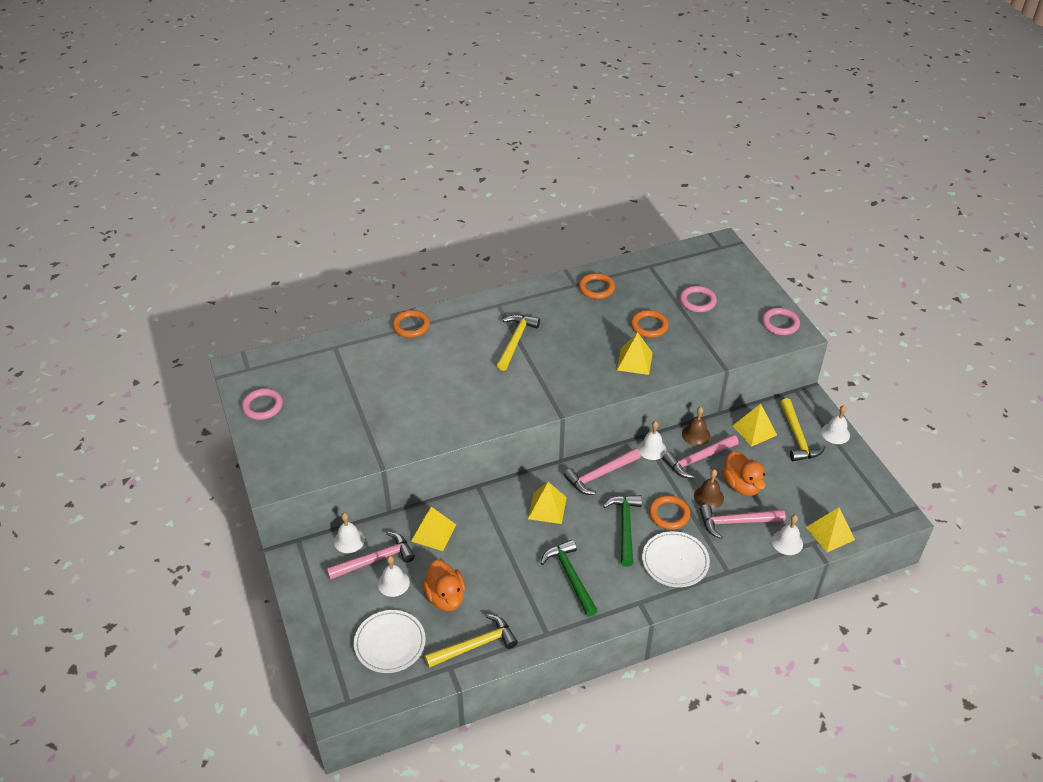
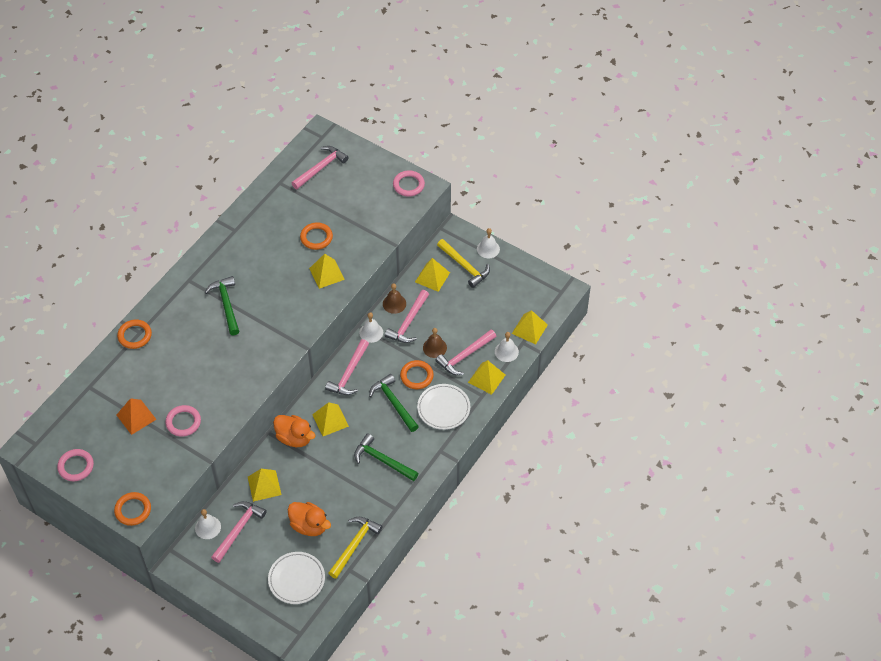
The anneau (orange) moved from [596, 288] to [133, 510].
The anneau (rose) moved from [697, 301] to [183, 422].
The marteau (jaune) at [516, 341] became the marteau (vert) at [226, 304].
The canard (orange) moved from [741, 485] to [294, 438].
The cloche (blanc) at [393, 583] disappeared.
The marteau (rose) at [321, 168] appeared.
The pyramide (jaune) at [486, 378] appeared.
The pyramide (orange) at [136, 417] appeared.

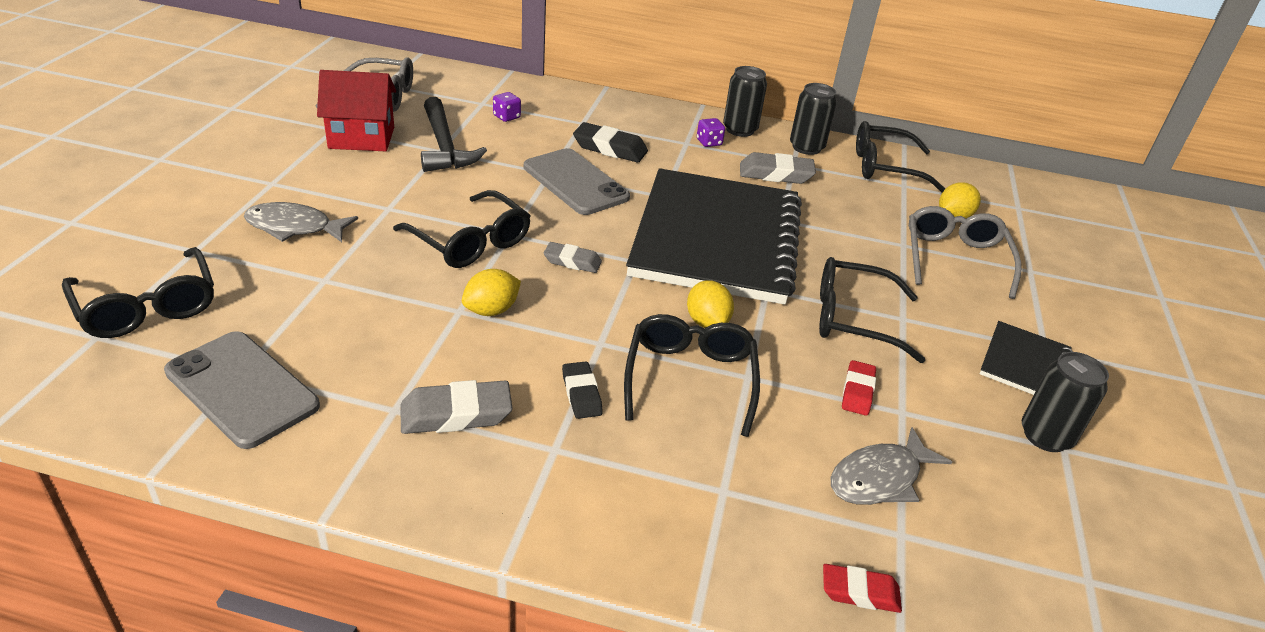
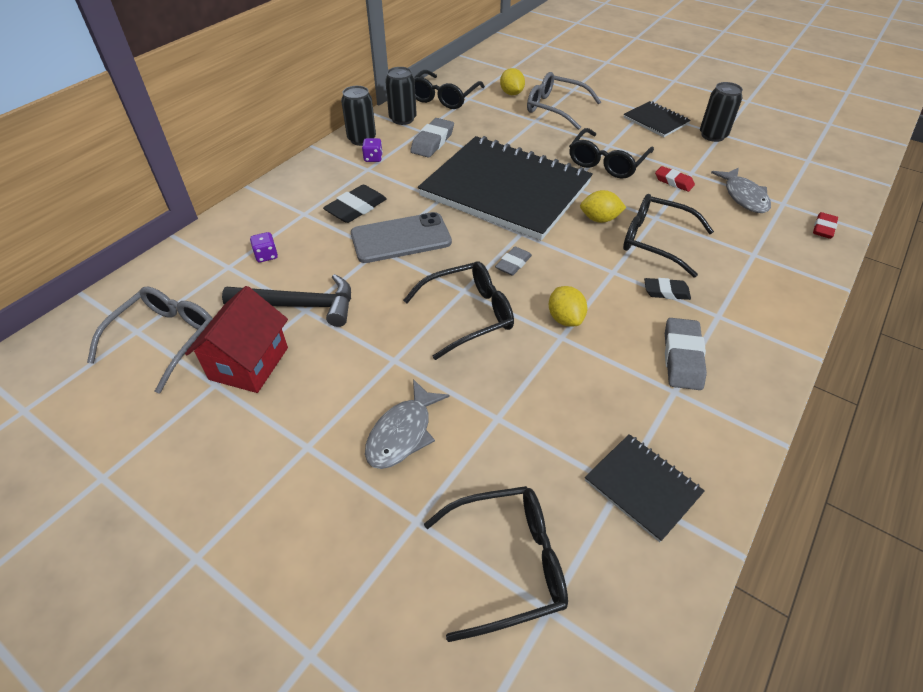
The téléphone (gris) at [242, 389] was replaced by the carnet (noir) at [642, 487].

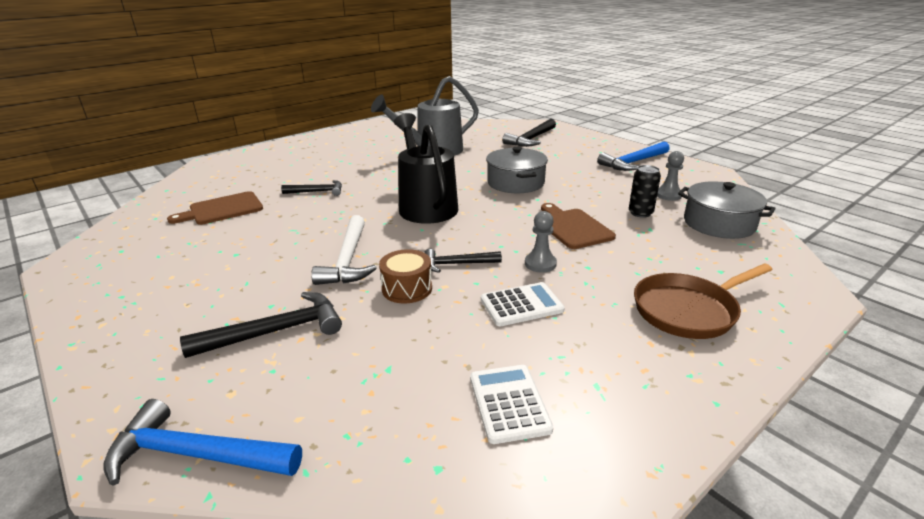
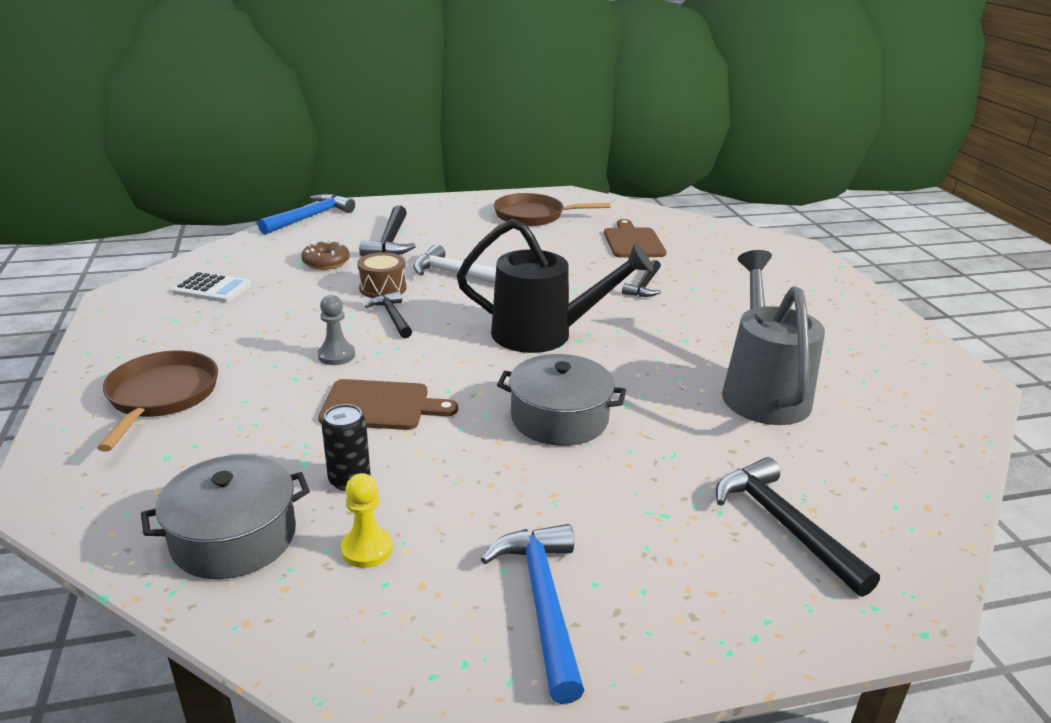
The pion (gris) at [668, 195] became the pion (jaune) at [367, 549].
The marteau (noir) at [457, 264] turned 45 degrees counterclockwise.
The calculatrice (blanc) at [521, 305] disappeared.
The poêle (marron) at [534, 216] appeared.
The beignet (marron) at [326, 262] appeared.

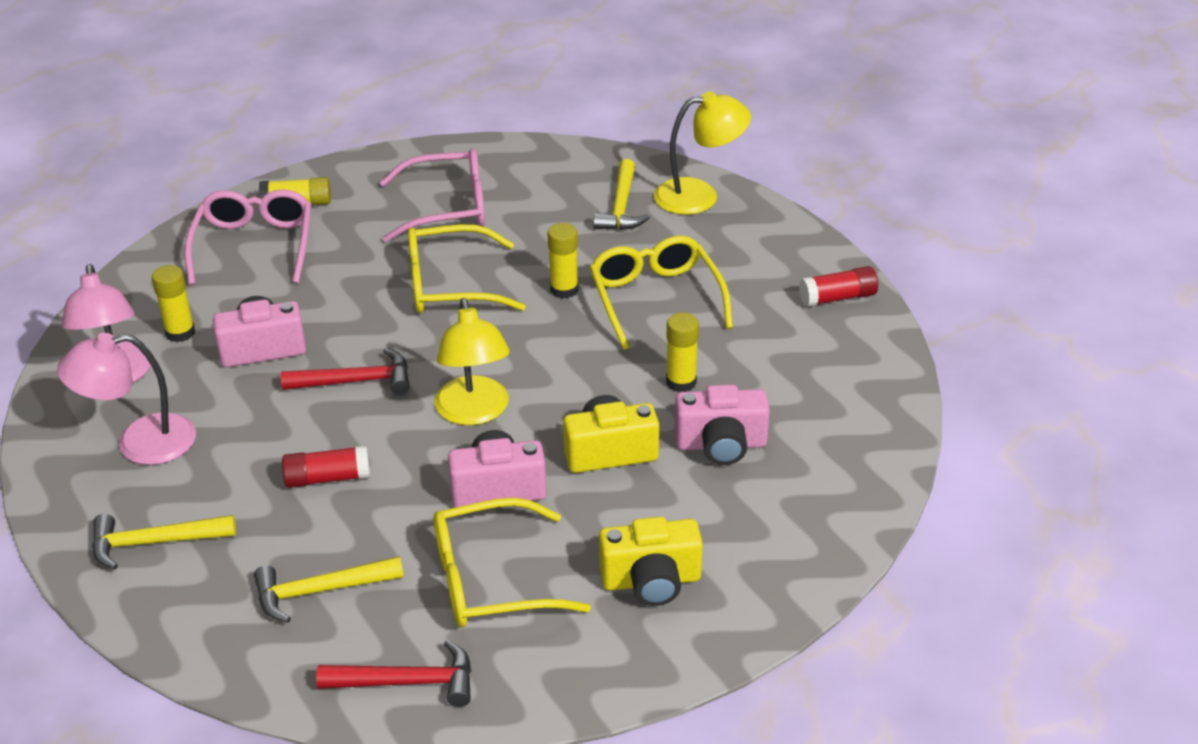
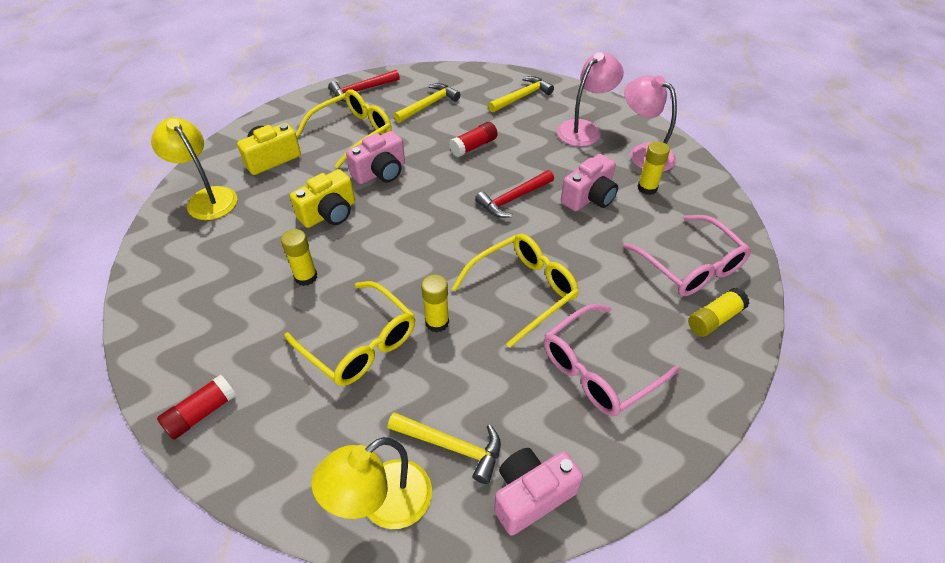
The marteau (jaune) at [621, 206] turned 135 degrees clockwise.
The lampe (jaune) moved from [474, 412] to [207, 198].
The appareil photo (rose) moved from [721, 444] to [531, 495].

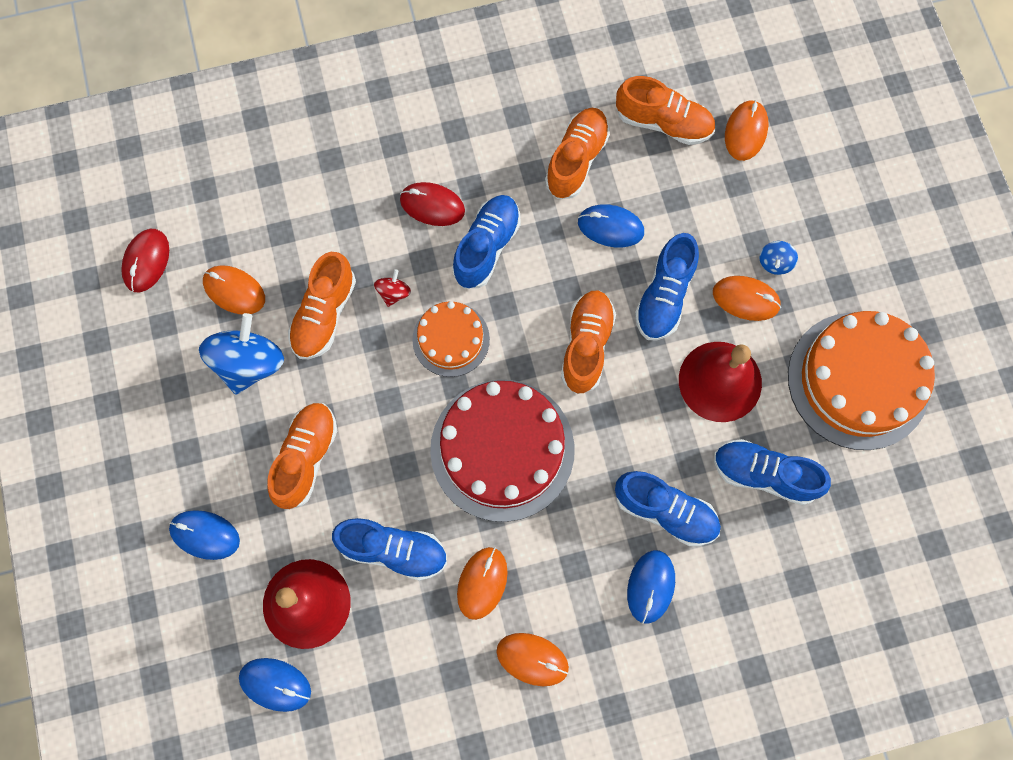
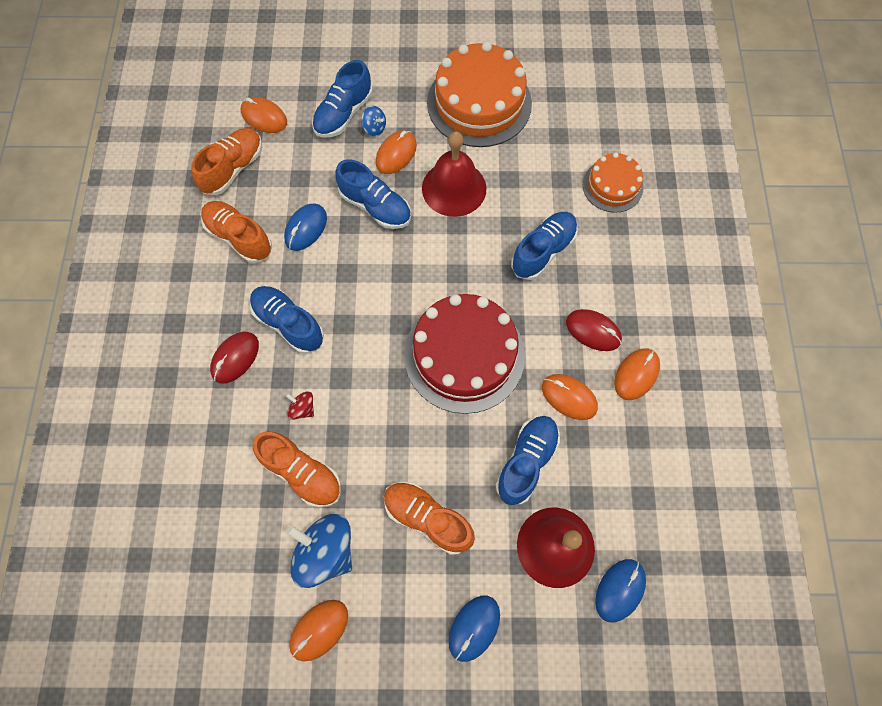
The souris (rouge) moved from [146, 261] to [593, 331].
The souris (orange) moved from [234, 291] to [319, 630].
The chaussure (orange) at [586, 345] disappeared.
The gâteau (orange) moved from [451, 339] to [612, 186].
The chaussure (bleu) moved from [764, 474] to [343, 114].
The souris (bleu) at [650, 586] disappeared.

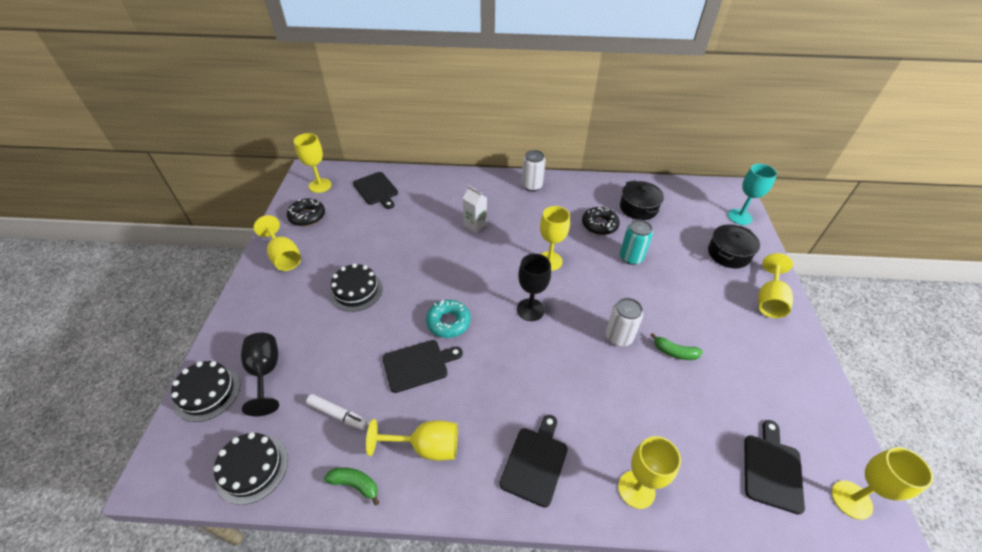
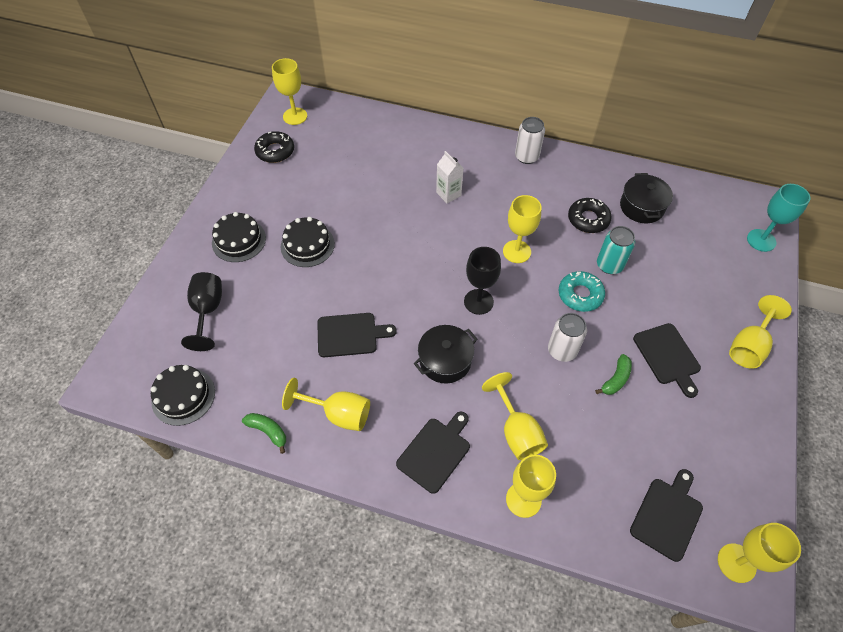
The planche à découper (noir) moved from [376, 190] to [668, 356].
The verre à pied (jaune) moved from [284, 256] to [516, 431].
The marmite (noir) moved from [728, 254] to [445, 361].
The beignet (turquoise) moved from [448, 322] to [580, 295].
The banane (vert) at [674, 352] turned 90 degrees counterclockwise.
The gâteau (noir) moved from [207, 393] to [239, 240].
The feutre (blanc) at [338, 415] disappeared.

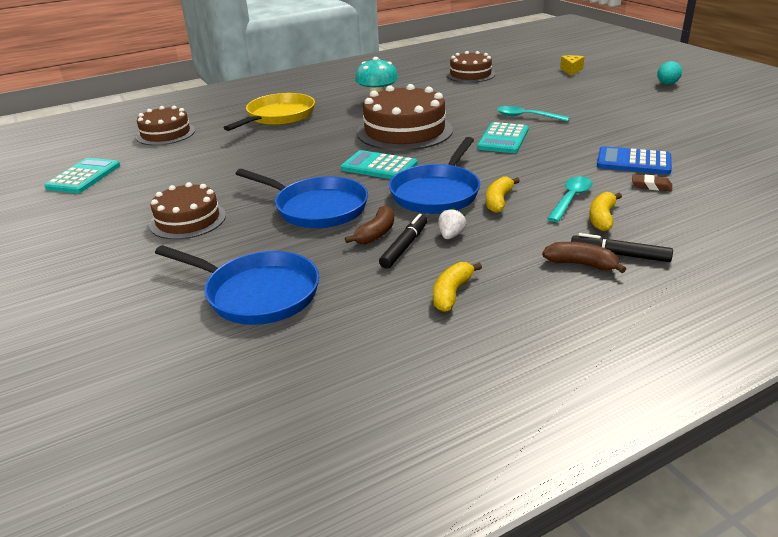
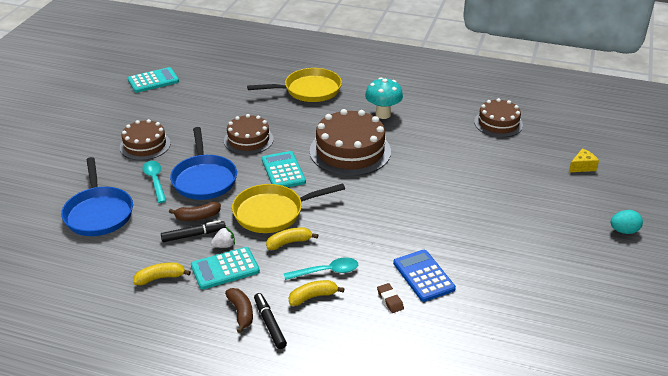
The gâteau (marron) moved from [165, 134] to [248, 140].
The cuillère (turquoise) moved from [527, 117] to [155, 181].
The calculatrice (turquoise) moved from [503, 139] to [225, 269].
The poêle (bleu) at [437, 193] became the poêle (jaune) at [273, 212].

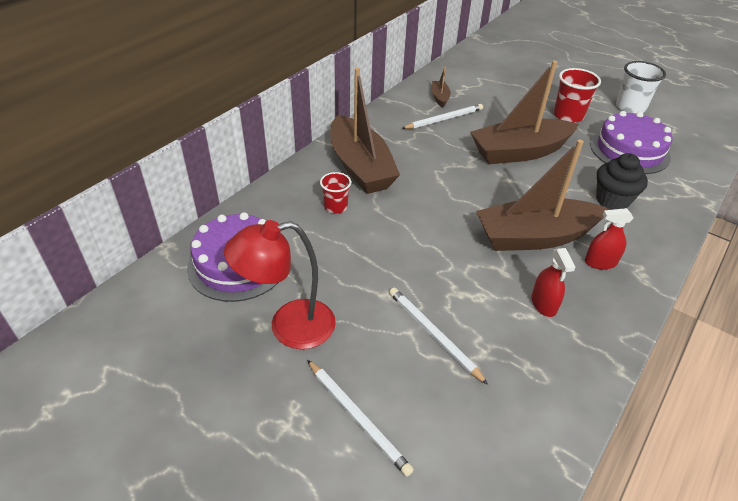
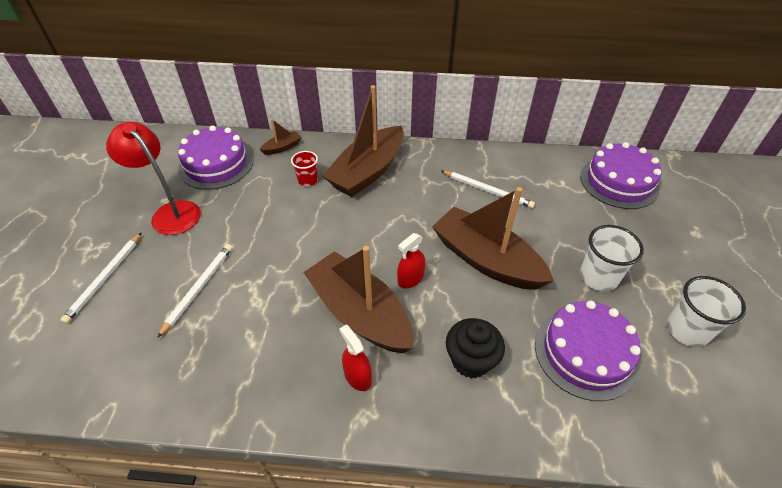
The bateau (marron) moved from [440, 98] to [282, 147].
The gobelet (rouge) at [568, 116] became the gobelet (blanc) at [598, 277].
The vaporisateur (rouge) moved from [543, 304] to [410, 279].
The gâteau (violet) at [619, 182] appeared.

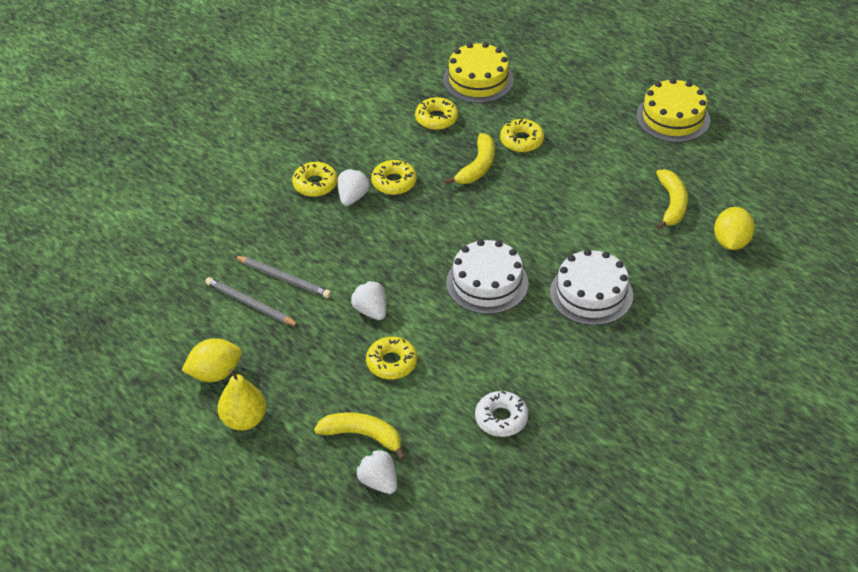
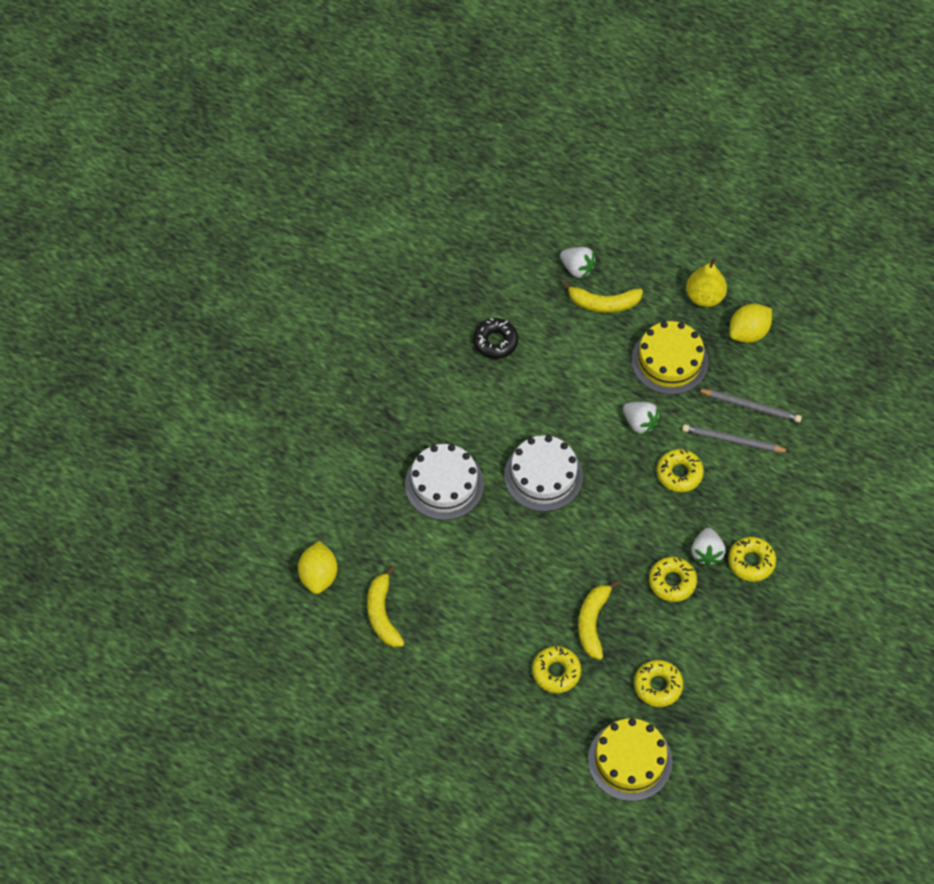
The gâteau (jaune) moved from [673, 118] to [669, 361].
The beignet (jaune) moved from [391, 363] to [679, 473].
The beignet (blanc) at [501, 418] became the beignet (noir) at [495, 342].

